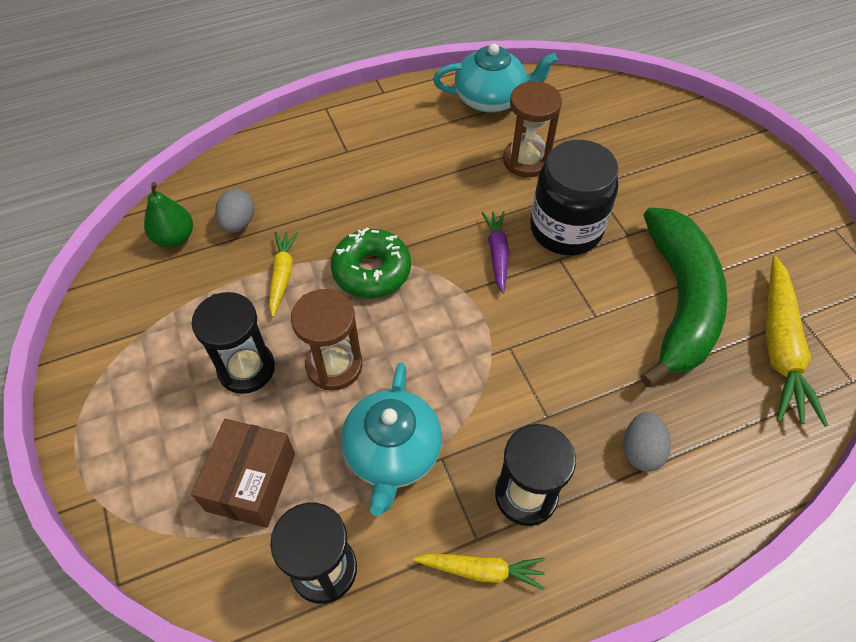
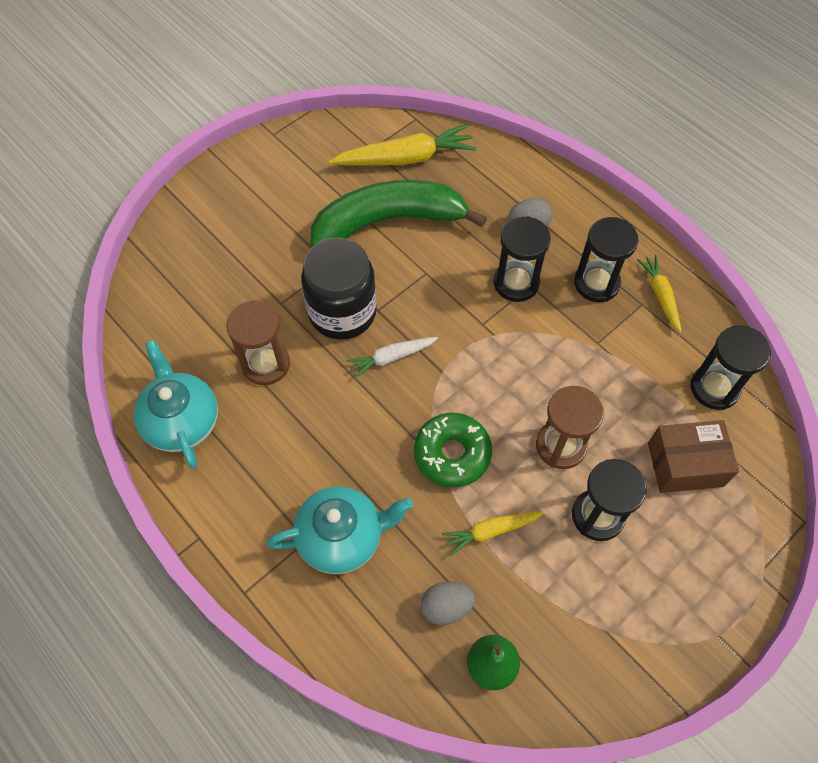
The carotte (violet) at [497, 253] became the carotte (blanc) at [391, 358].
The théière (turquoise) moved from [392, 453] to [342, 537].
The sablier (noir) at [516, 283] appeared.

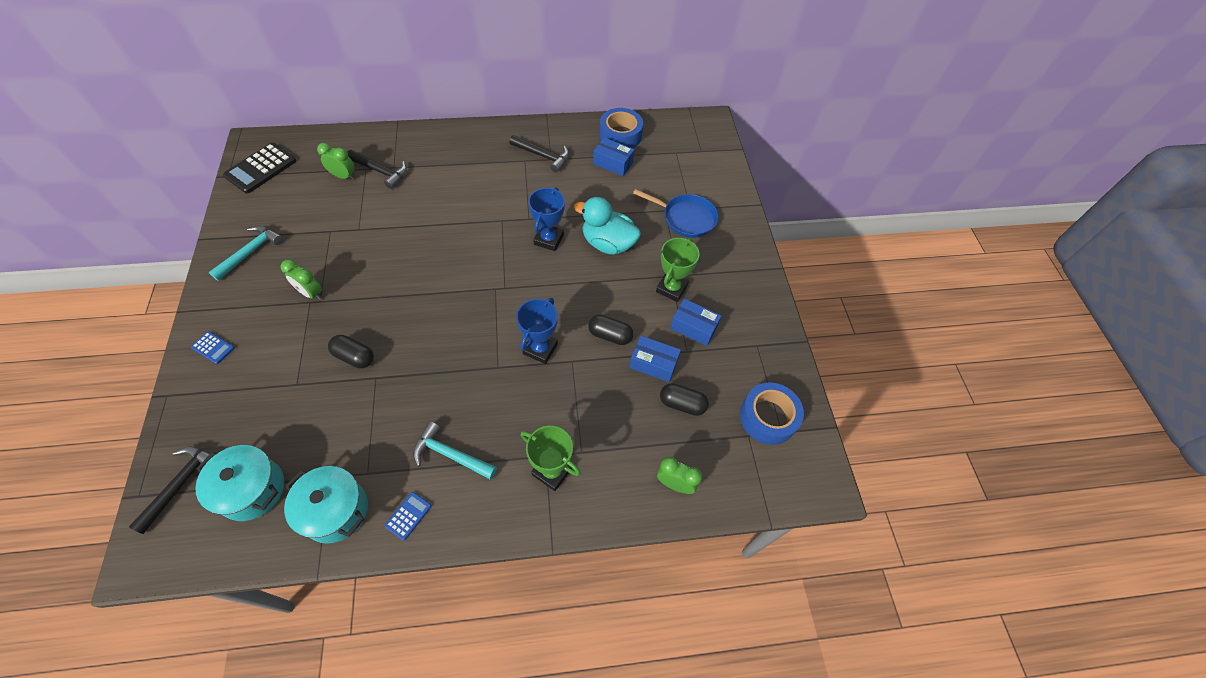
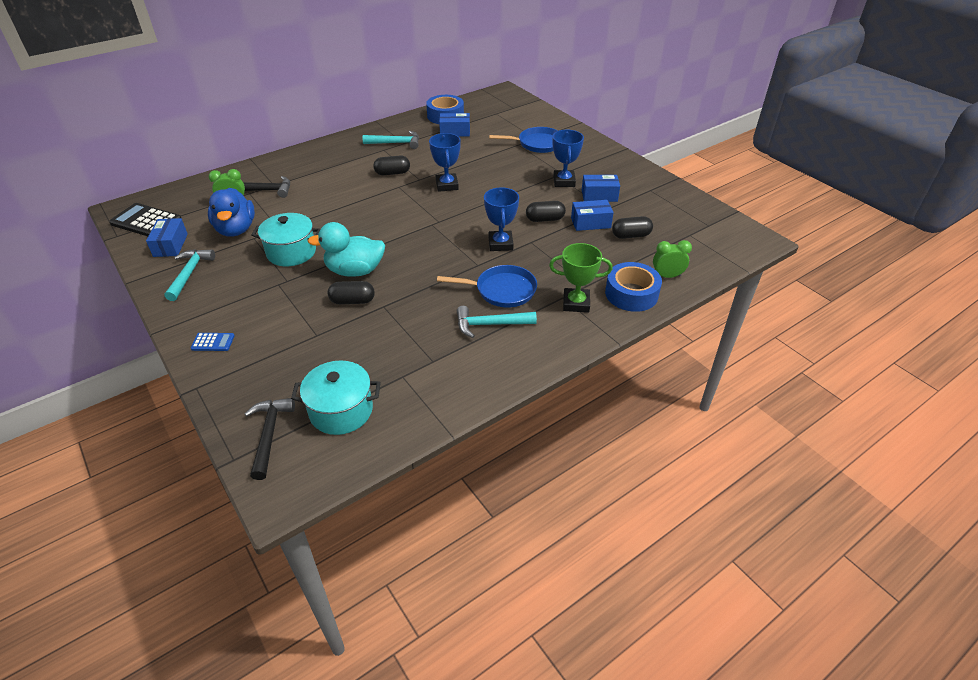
The marteau (noir) at [543, 156] became the marteau (turquoise) at [396, 143].
The calculatrice (noir) at [261, 168] turned 105 degrees clockwise.
The canard (turquoise) moved from [608, 244] to [355, 271].
The trophée (vert) at [671, 288] became the trophée (bleu) at [564, 181].
The réveil (vert) at [311, 293] disappeared.
The ruban adhésif (bleu) moved from [768, 417] to [631, 294].
The marmite (turquoise) moved from [335, 511] to [291, 252].
The calculatrice (bleu) at [408, 516] disappeared.
The gélule (noir) at [392, 173] appeared.
The canard (bleu) at [236, 229] appeared.
The boîte (bleu) at [170, 245] appeared.
The poêle (bleu) at [502, 290] appeared.

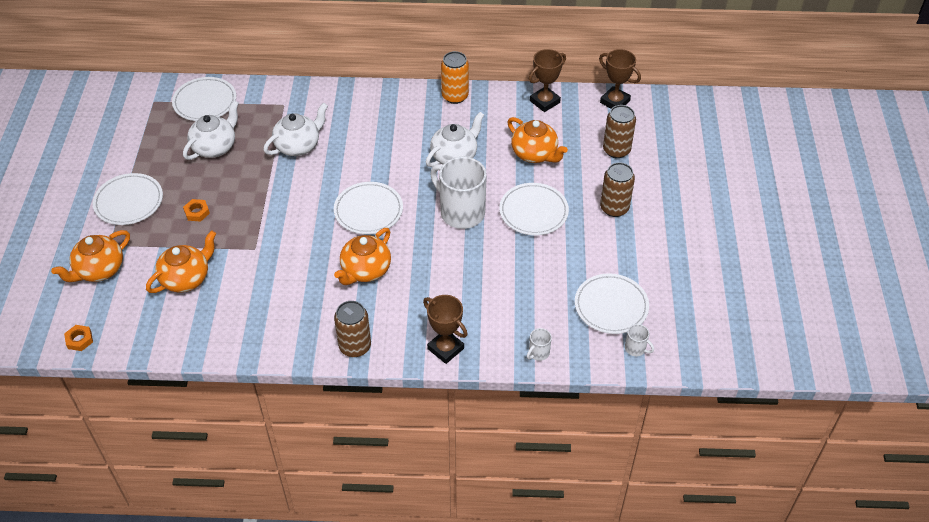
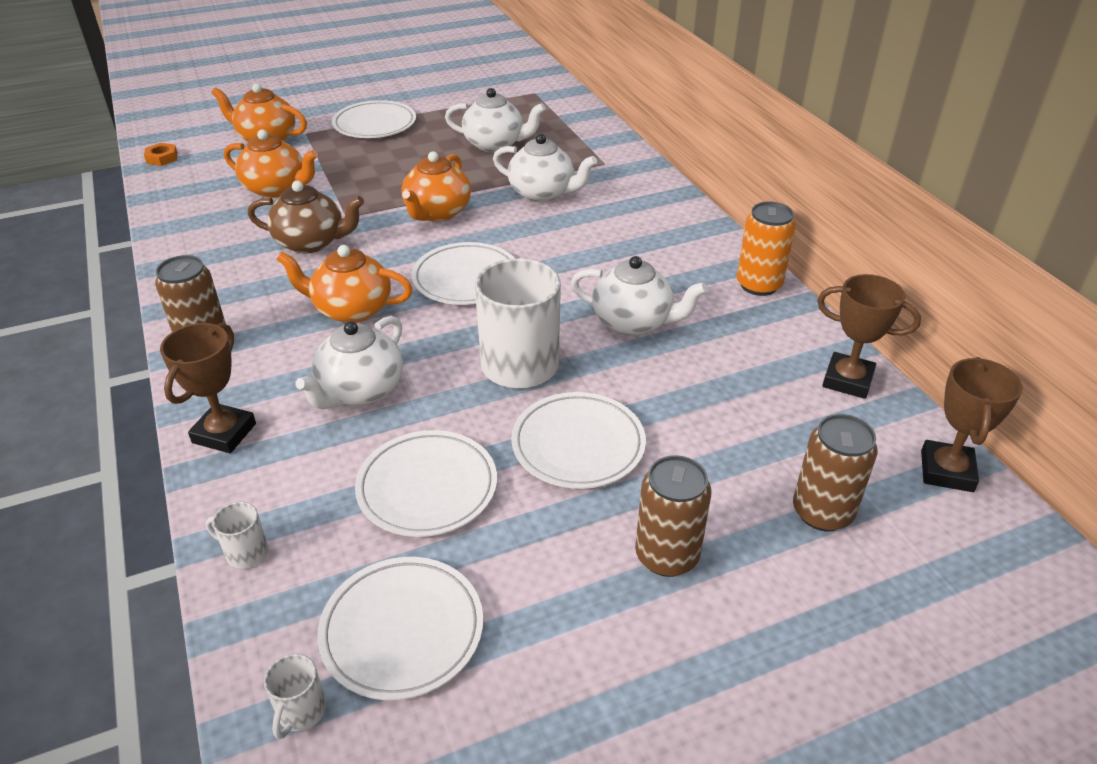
The assiette (blanc) moved from [205, 102] to [427, 487].
The théière (orange) moved from [535, 154] to [437, 213].
The écrou (orange) at [197, 212] disappeared.
The théière (marron) at [311, 242] appeared.
The théière (blanc) at [360, 391] appeared.

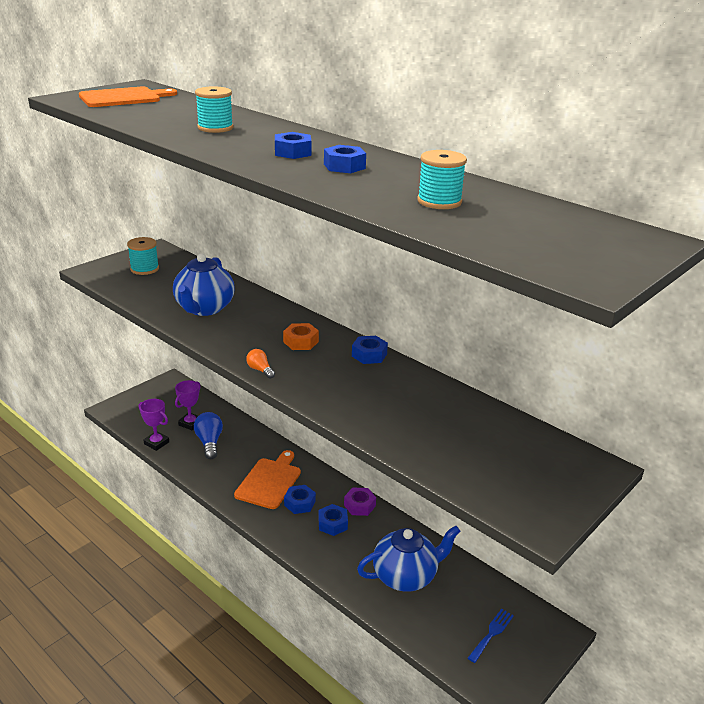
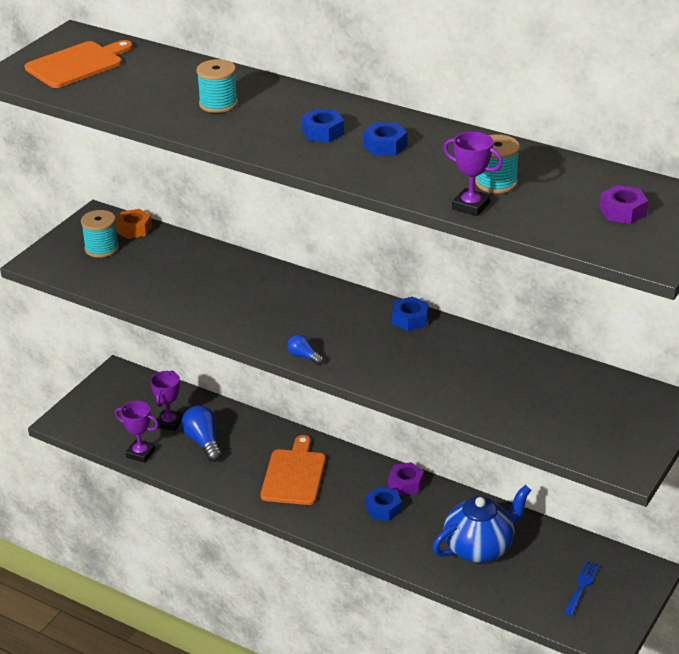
The théière (bleu) at [204, 308] disappeared.
The écrou (orange) moved from [301, 342] to [134, 229].
The ampoule (orange) at [260, 370] became the ampoule (bleu) at [303, 356].
The écrou (bleu) at [299, 503] disappeared.
The trophée (violet) at [471, 206] appeared.
The écrou (violet) at [623, 211] appeared.

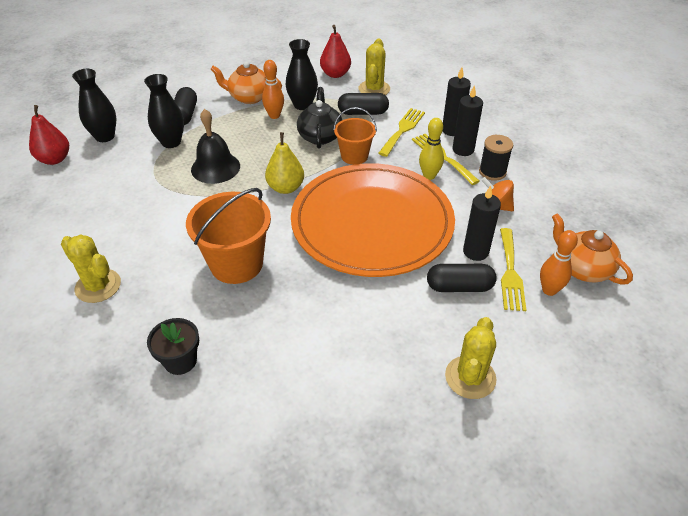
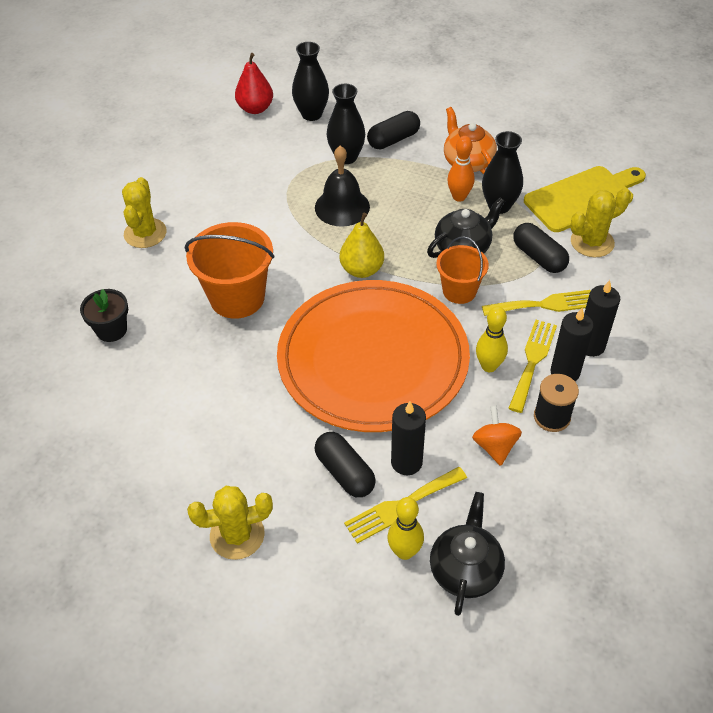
The poire (rouge) at [335, 74] was replaced by the planche à découper (jaune) at [582, 197].
The théière (orange) at [582, 268] became the théière (noir) at [465, 569].
The quille (orange) at [549, 290] became the quille (jaune) at [404, 551].

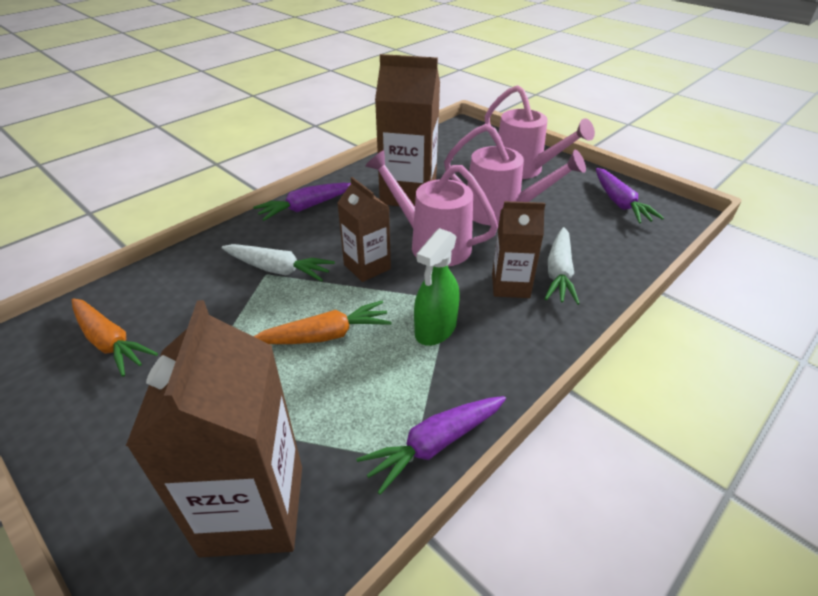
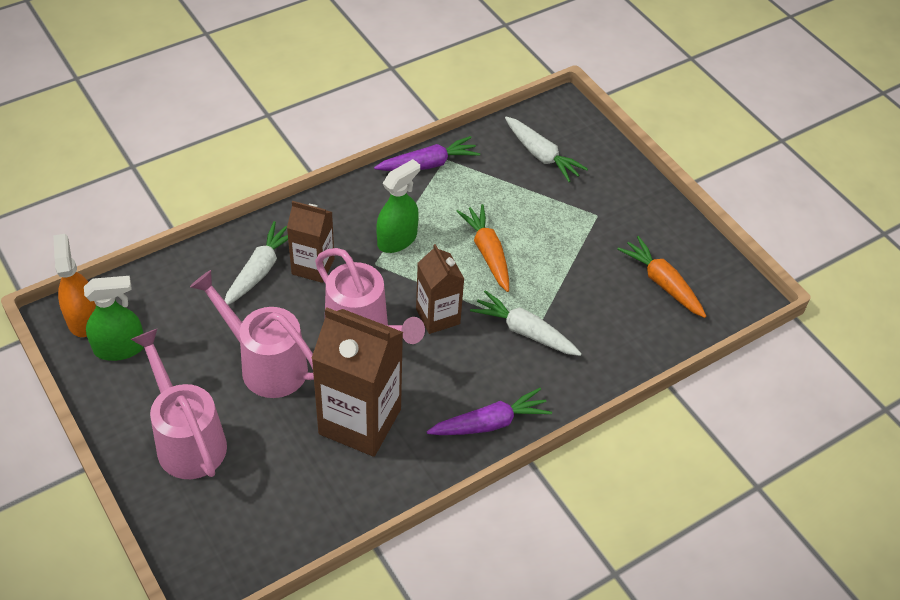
The carotte (violet) at [620, 203] was replaced by the vaporisateur (vert) at [120, 348].
The brique de lait (marron) at [253, 509] was replaced by the carotte (blanc) at [541, 155].
The carotte (orange) at [325, 335] turned 75 degrees clockwise.
The vaporisateur (orange) at [83, 319] appeared.

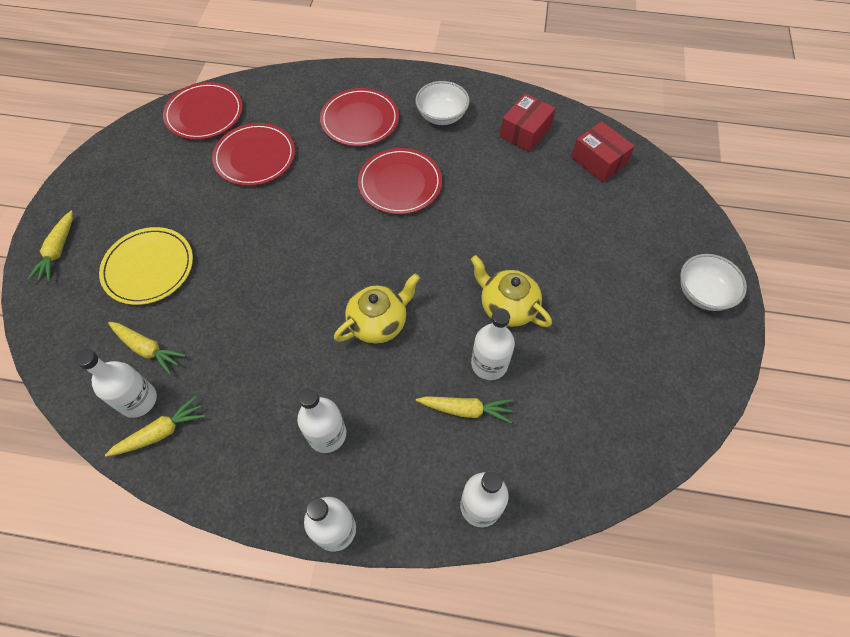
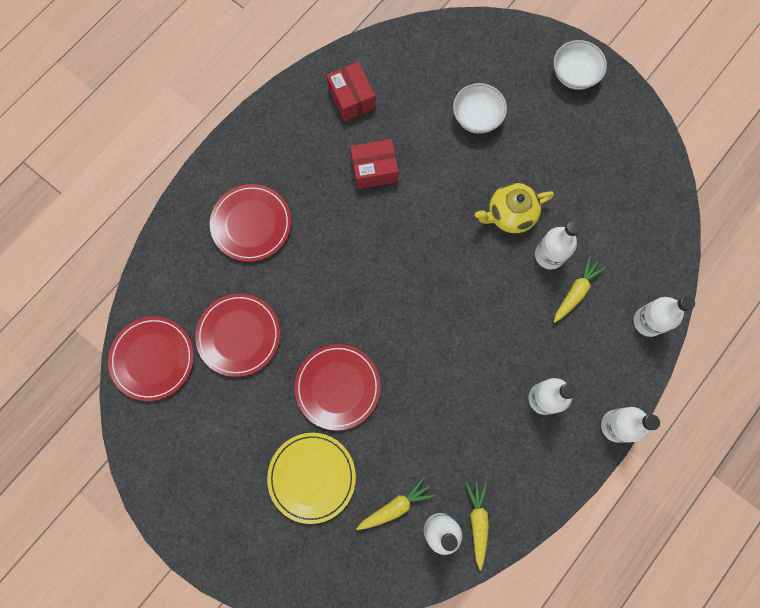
The bol (blanc) moved from [441, 116] to [477, 117].
The boîte (rouge) moved from [598, 161] to [374, 169].
The assiette (rouge) moved from [400, 183] to [337, 387].
The carotte (jaune) at [58, 251] disappeared.
The théière (jaune) at [379, 322] disappeared.

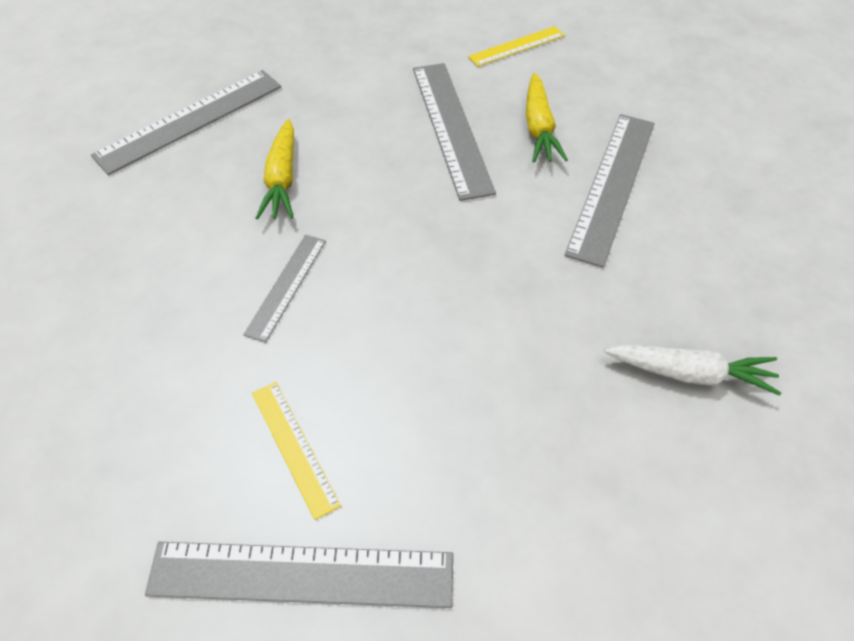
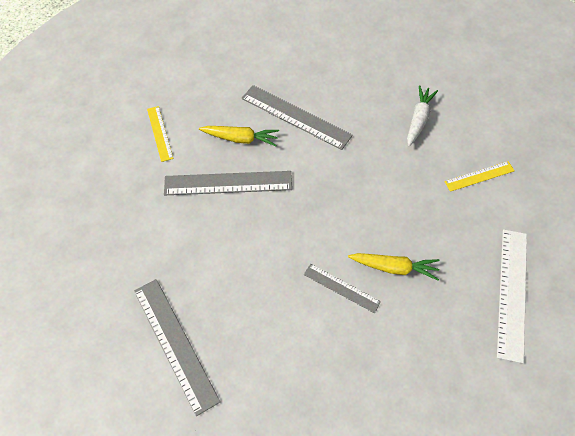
The carotte (jaune) moved from [282, 179] to [394, 268].
The règle (jaune) moved from [294, 447] to [479, 176].
The règle (gris) at [301, 574] became the règle (blanc) at [512, 292].

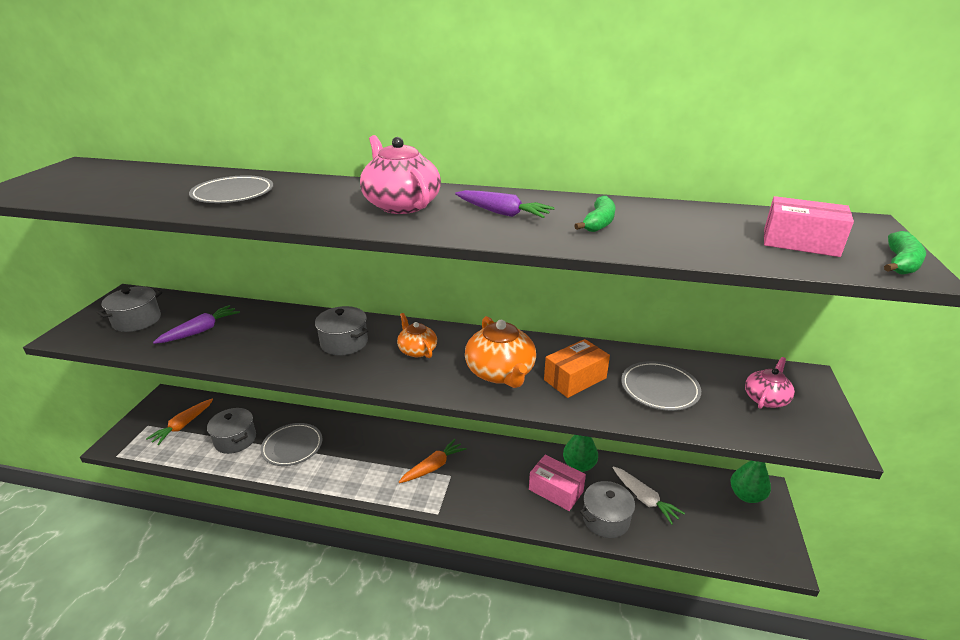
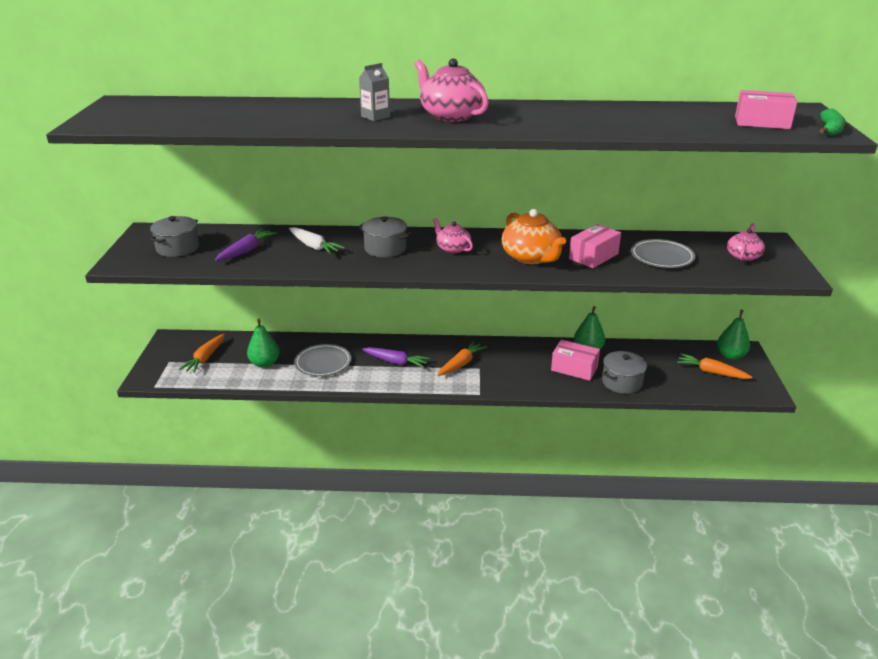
The assiette (gris) at [233, 194] disappeared.
The carotte (violet) moved from [502, 213] to [395, 362].
The banane (vert) at [599, 223] disappeared.
The théière (orange) at [417, 350] became the théière (rose) at [453, 248].
The boîte (orange) at [575, 379] became the boîte (rose) at [593, 256].
The marmite (gris) at [235, 440] was replaced by the poire (vert) at [264, 363].
The carotte (blanc) moved from [644, 499] to [314, 246].
The brique de lait (gris) at [375, 116] appeared.
The carotte (orange) at [711, 372] appeared.

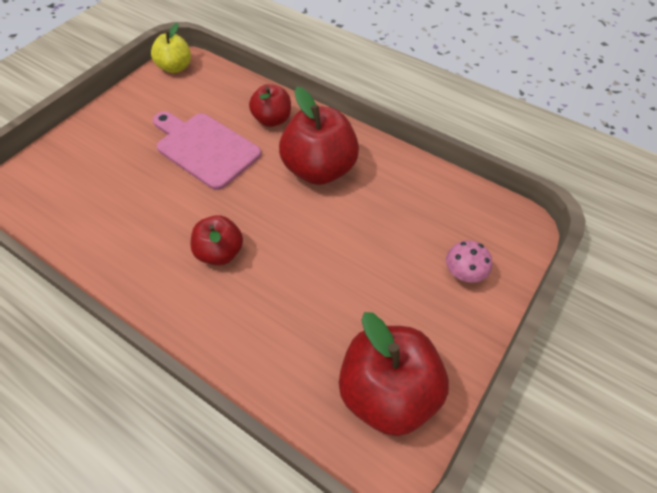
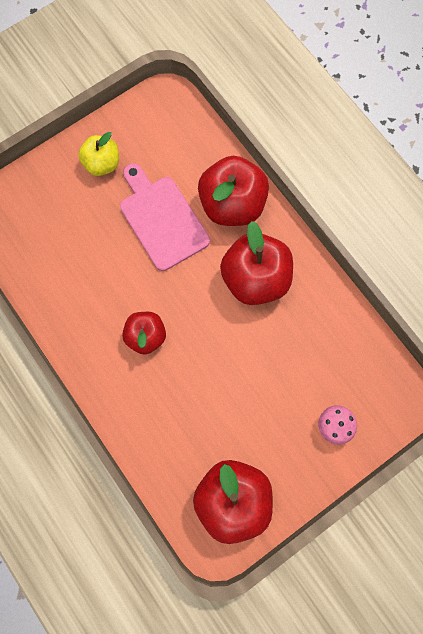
The pomme (jaune) moved from [175, 67] to [102, 164].
The pomme (rouge) at [272, 120] changed to 1.69 times the size.

